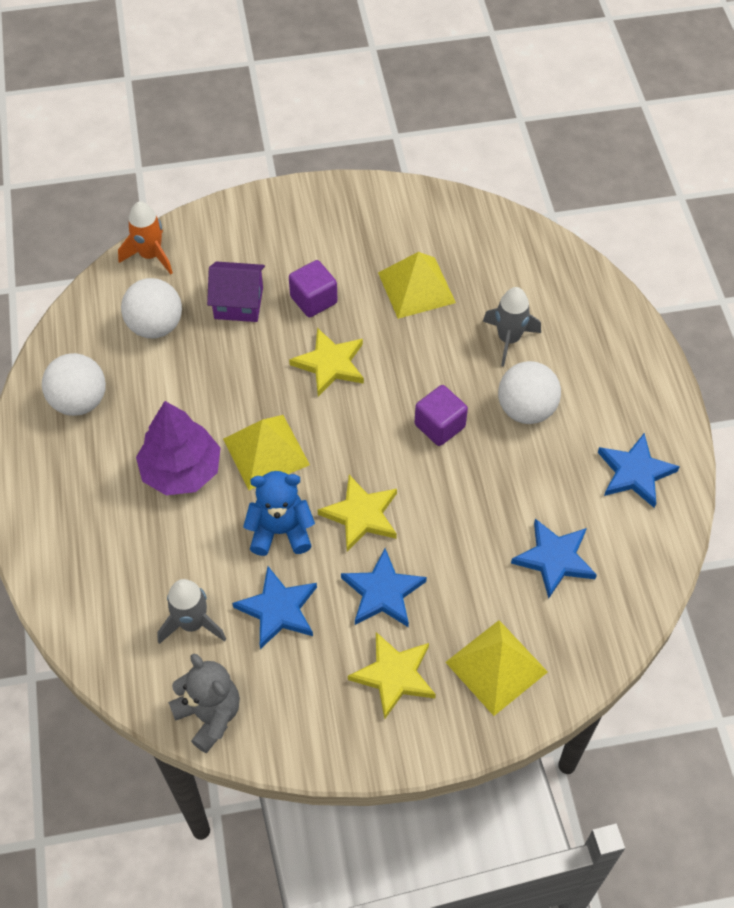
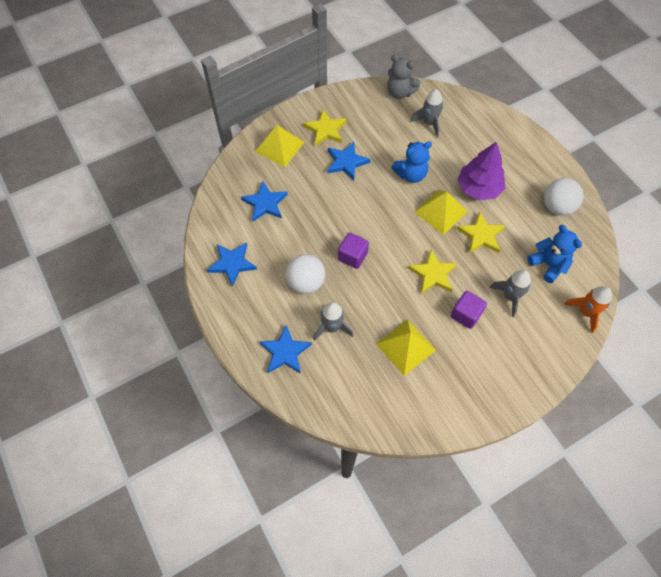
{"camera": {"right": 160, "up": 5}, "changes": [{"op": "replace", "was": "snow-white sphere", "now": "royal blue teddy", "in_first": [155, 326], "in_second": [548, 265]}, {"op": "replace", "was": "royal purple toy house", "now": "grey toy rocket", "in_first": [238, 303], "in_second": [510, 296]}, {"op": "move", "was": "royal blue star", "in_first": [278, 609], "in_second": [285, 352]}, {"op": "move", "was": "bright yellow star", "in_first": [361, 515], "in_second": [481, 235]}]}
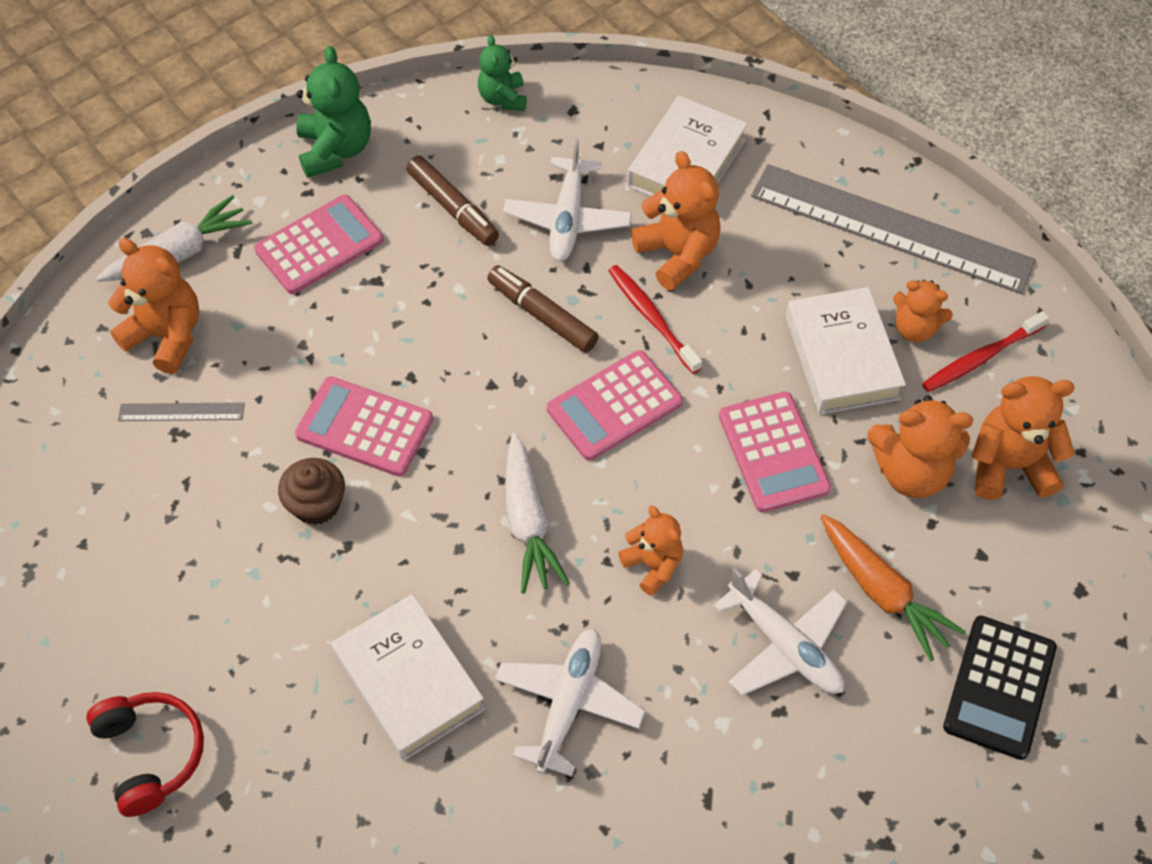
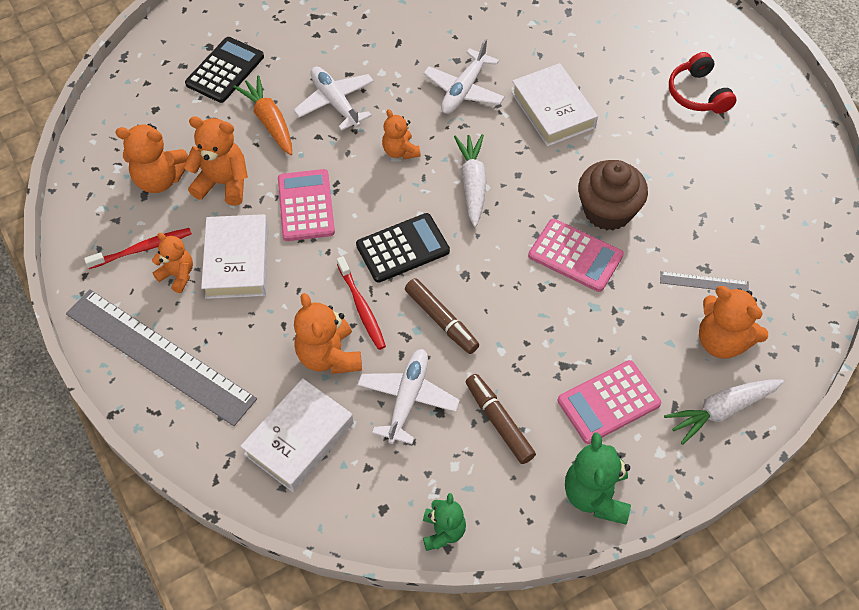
{"camera": {"right": -170, "up": 0}, "changes": [{"op": "resize", "was": "brown fairy cake", "in_first": [316, 504], "in_second": [608, 211], "ratio": 1.58}, {"op": "recolor", "was": "pink pocket calculator", "now": "black pocket calculator", "in_first": [614, 406], "in_second": [403, 248]}]}
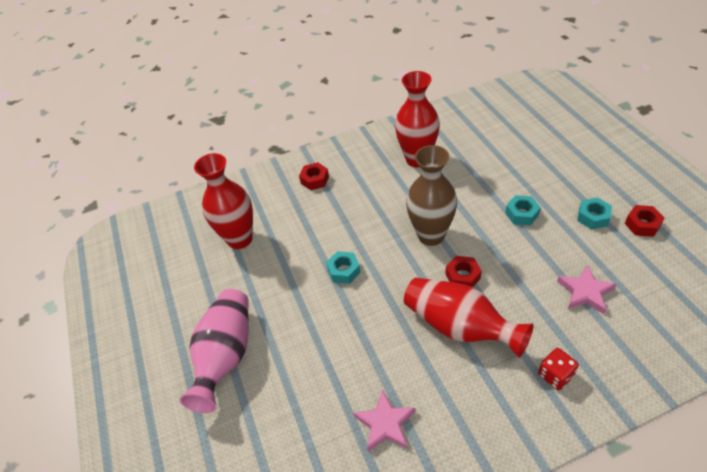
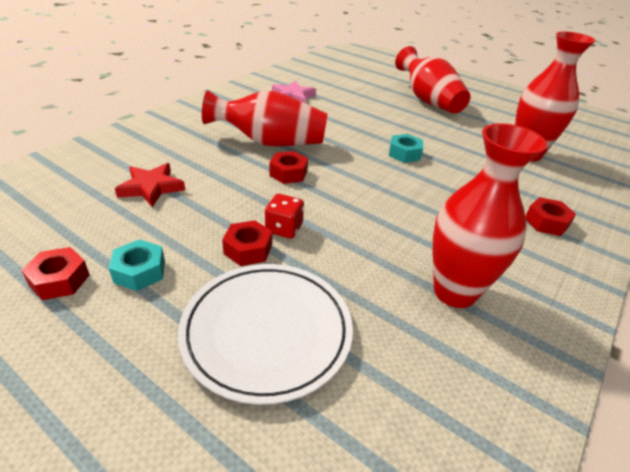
{"camera": {"right": 140, "up": -10}, "changes": [{"op": "recolor", "was": "pink flower vase", "now": "red flower vase", "in_first": [226, 356], "in_second": [428, 100]}, {"op": "delete", "was": "brown flower vase", "in_first": [431, 235]}, {"op": "recolor", "was": "turquoise nut", "now": "red nut", "in_first": [521, 214], "in_second": [248, 249]}, {"op": "move", "was": "red die", "in_first": [555, 375], "in_second": [284, 228]}, {"op": "recolor", "was": "pink star", "now": "red star", "in_first": [585, 292], "in_second": [151, 188]}, {"op": "insert", "now": "snow-white flat dish", "in_second": [267, 332]}]}
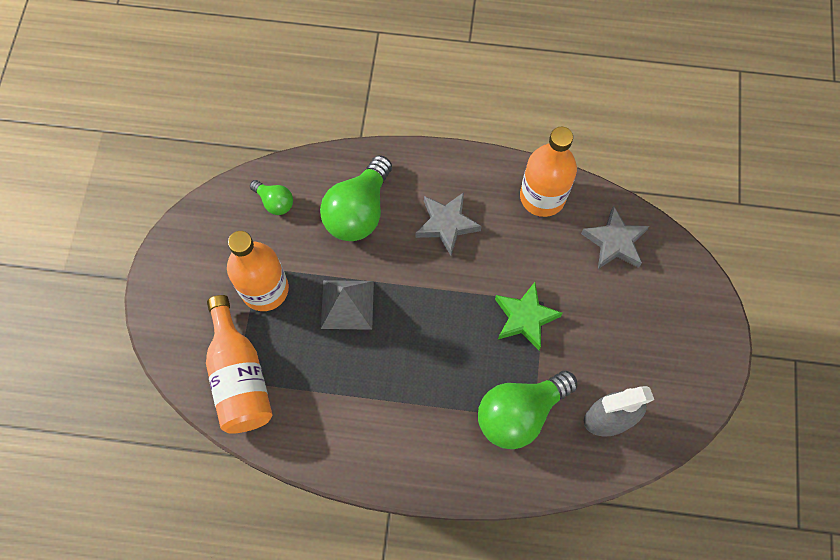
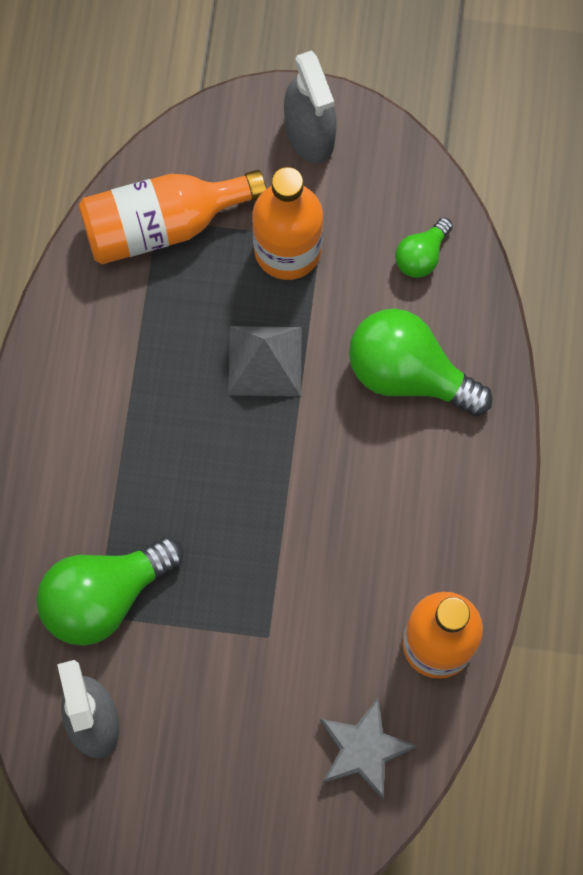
{"camera": {"right": 90, "up": 5}, "changes": [{"op": "delete", "was": "grey star", "in_first": [447, 224]}, {"op": "rotate", "was": "green lightbulb", "in_first": [519, 413], "in_second": [104, 596], "clockwise": -90}, {"op": "delete", "was": "green star", "in_first": [525, 318]}, {"op": "insert", "now": "grey spray cleaner", "in_second": [310, 133]}]}
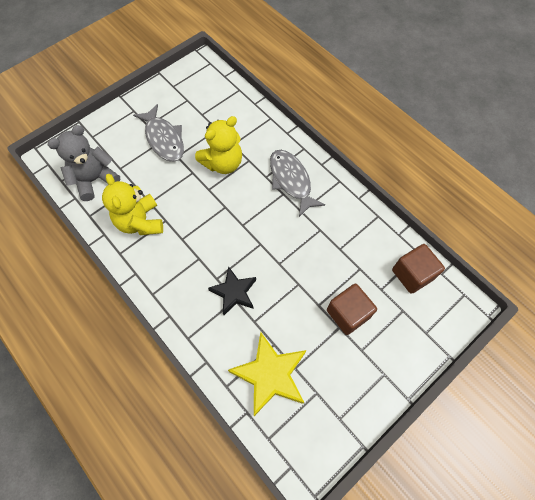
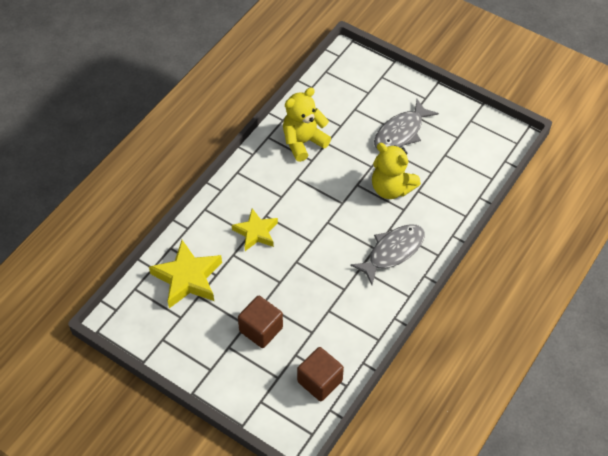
{"camera": {"right": 75, "up": -10}, "changes": [{"op": "delete", "was": "grey teddy", "in_first": [95, 180]}, {"op": "recolor", "was": "black star", "now": "bright yellow star", "in_first": [234, 292], "in_second": [256, 232]}]}
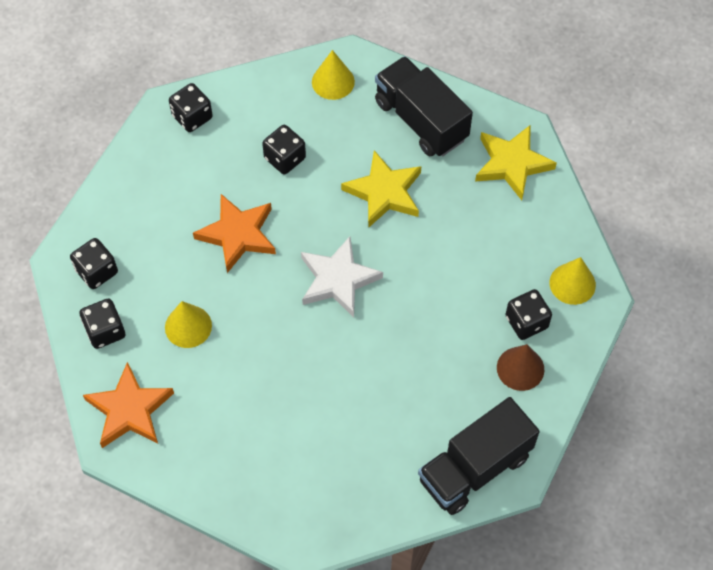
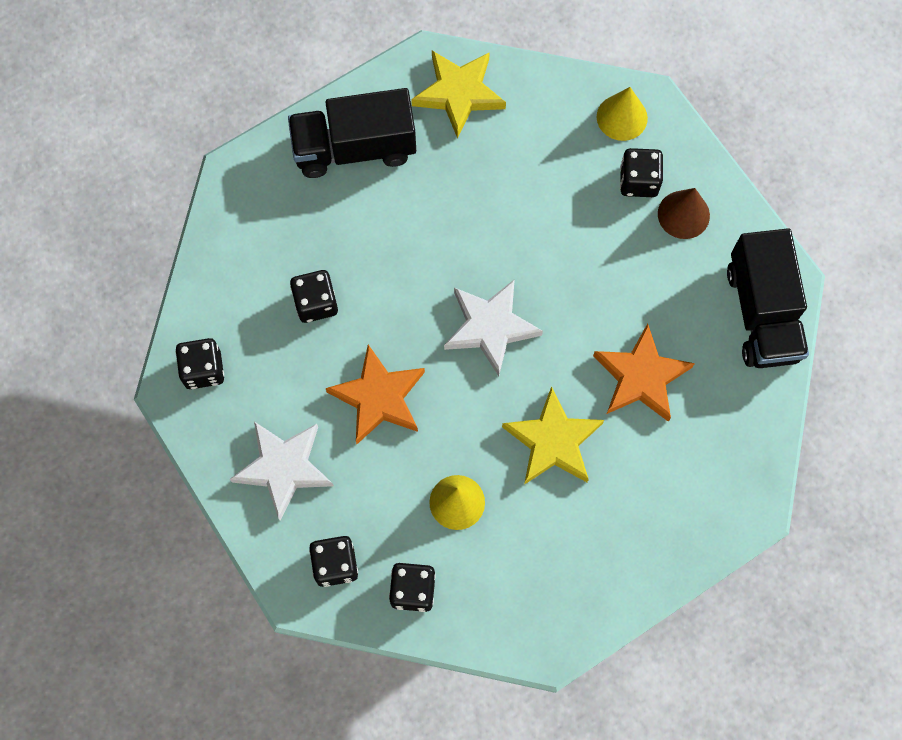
{"camera": {"right": -60, "up": 10}, "changes": [{"op": "move", "was": "bright orange star", "in_first": [129, 410], "in_second": [641, 377]}, {"op": "delete", "was": "bright yellow cone", "in_first": [333, 81]}, {"op": "move", "was": "bright yellow star", "in_first": [384, 192], "in_second": [553, 441]}, {"op": "insert", "now": "snow-white star", "in_second": [284, 468]}]}
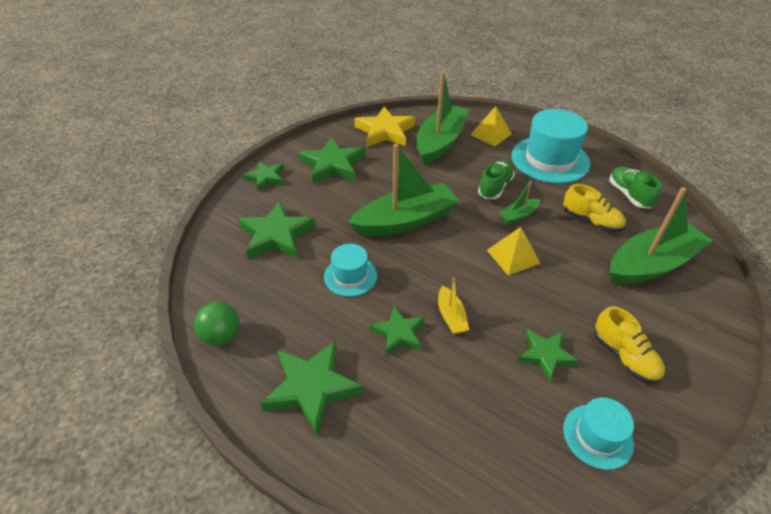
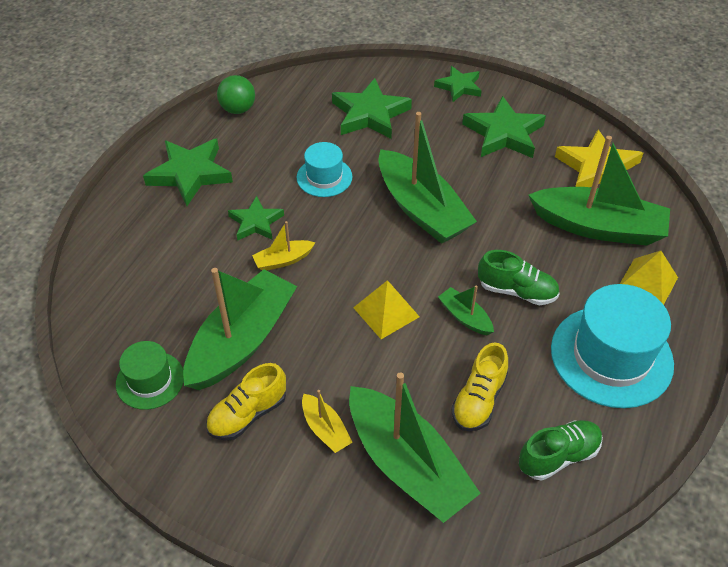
{"camera": {"right": 80, "up": 5}, "changes": [{"op": "replace", "was": "green star", "now": "green boat", "in_first": [545, 355], "in_second": [242, 341]}, {"op": "recolor", "was": "turquoise top hat", "now": "green top hat", "in_first": [597, 436], "in_second": [150, 380]}, {"op": "insert", "now": "bright yellow boat", "in_second": [325, 429]}]}
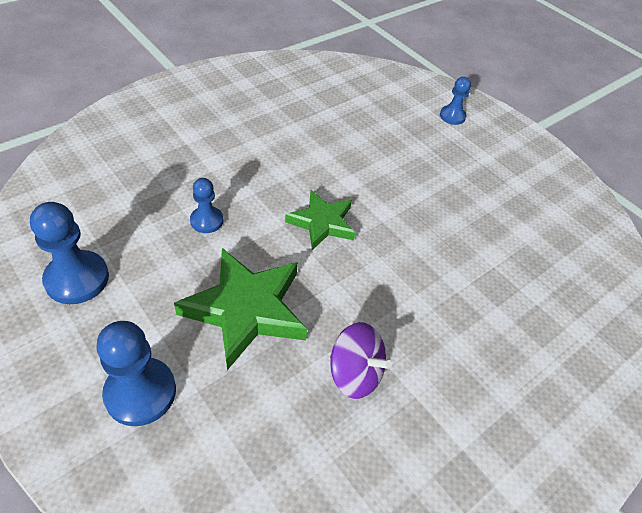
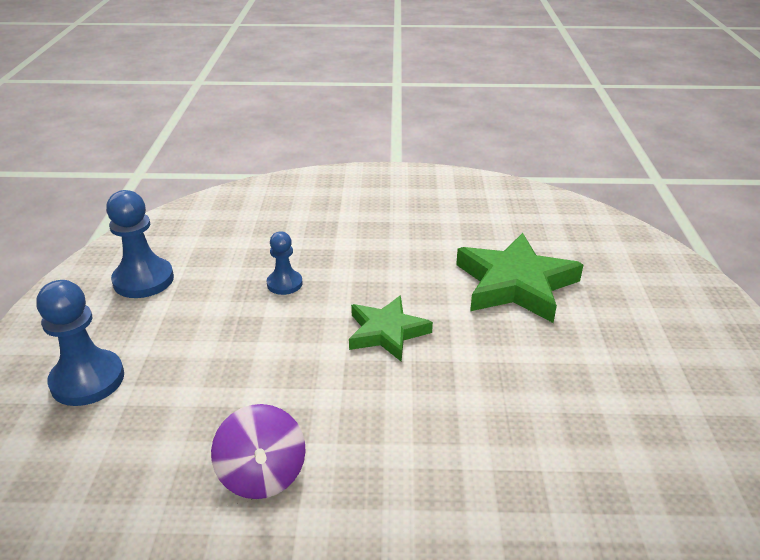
{"camera": {"right": 45, "up": -15}, "changes": [{"op": "move", "was": "green star", "in_first": [246, 310], "in_second": [515, 284]}, {"op": "delete", "was": "royal blue pawn", "in_first": [452, 116]}]}
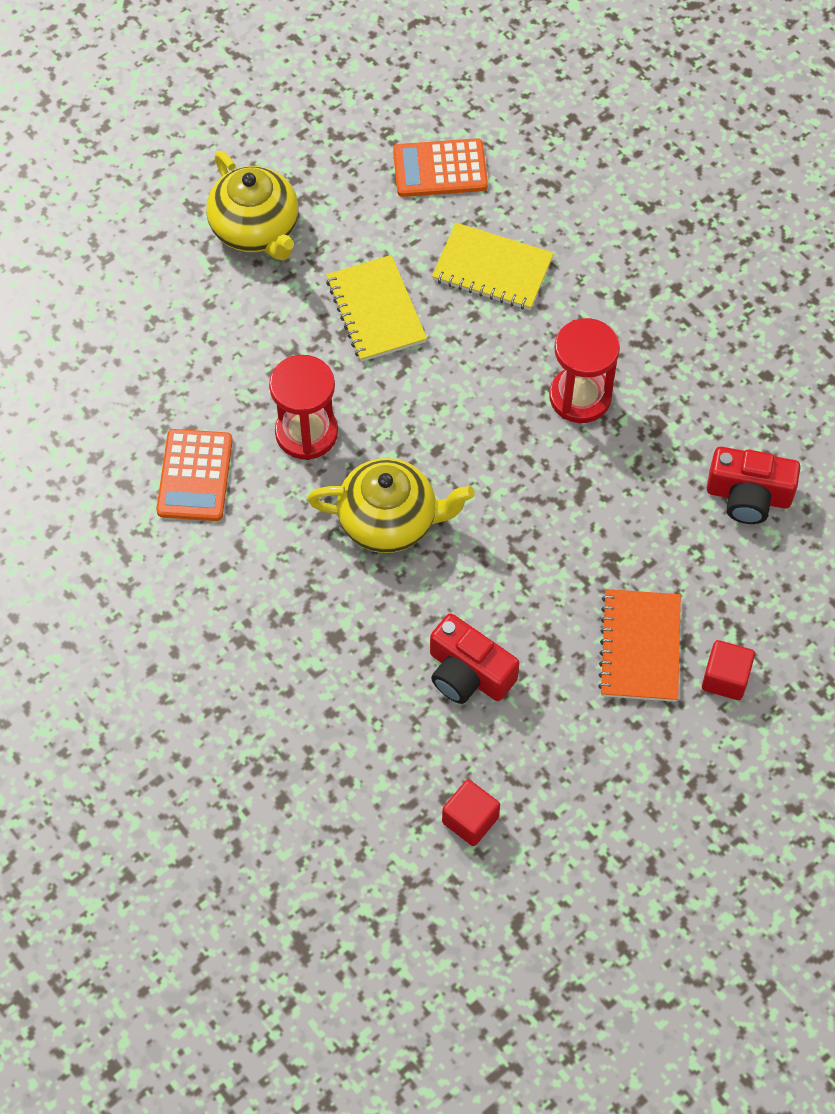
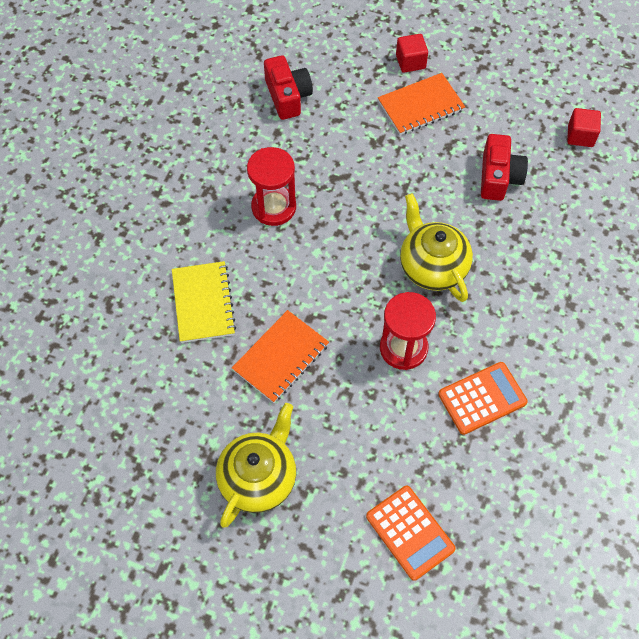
{"camera": {"right": -120, "up": 0}, "changes": [{"op": "recolor", "was": "bright yellow notepad", "now": "bright orange notepad", "in_first": [375, 311], "in_second": [281, 357]}, {"op": "move", "was": "bright orange pocket calculator", "in_first": [440, 169], "in_second": [410, 532]}]}
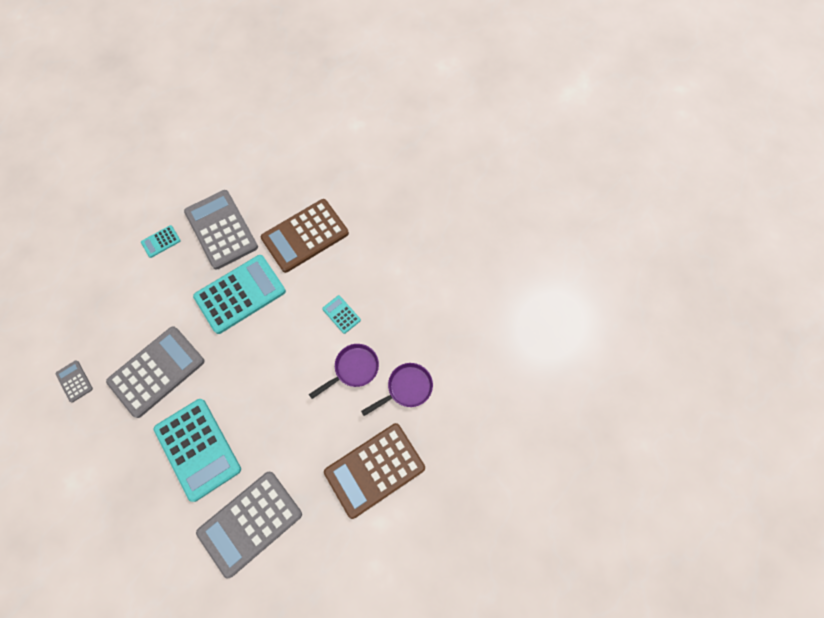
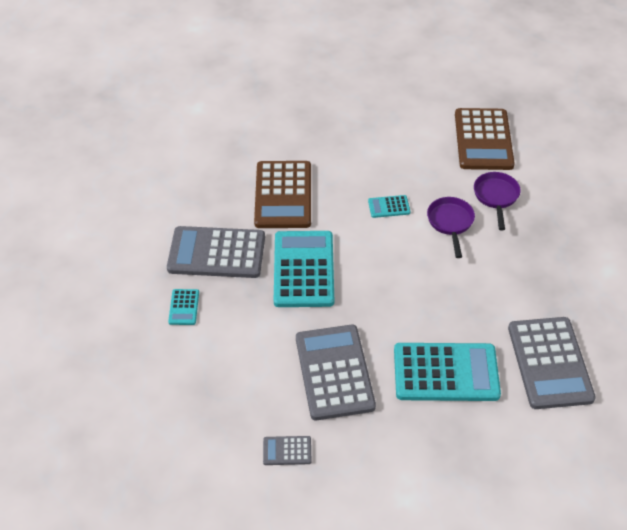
{"camera": {"right": -55, "up": -20}, "changes": [{"op": "move", "was": "brown pocket calculator", "in_first": [374, 470], "in_second": [483, 140]}]}
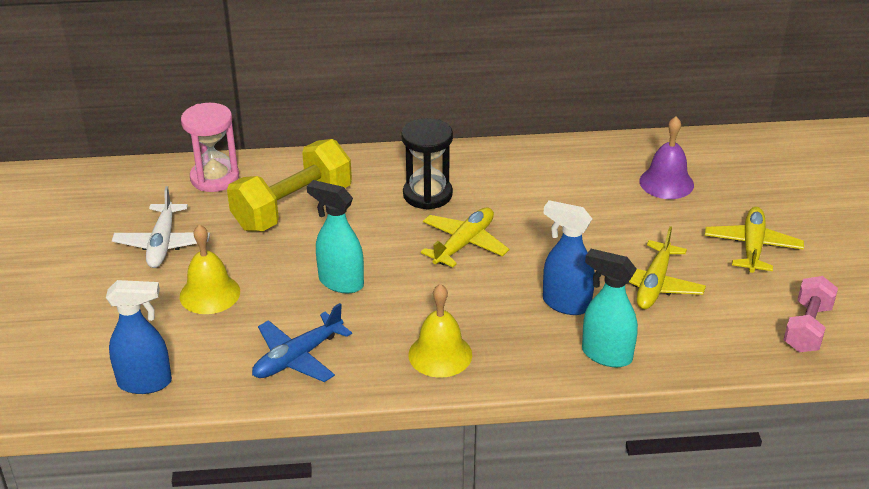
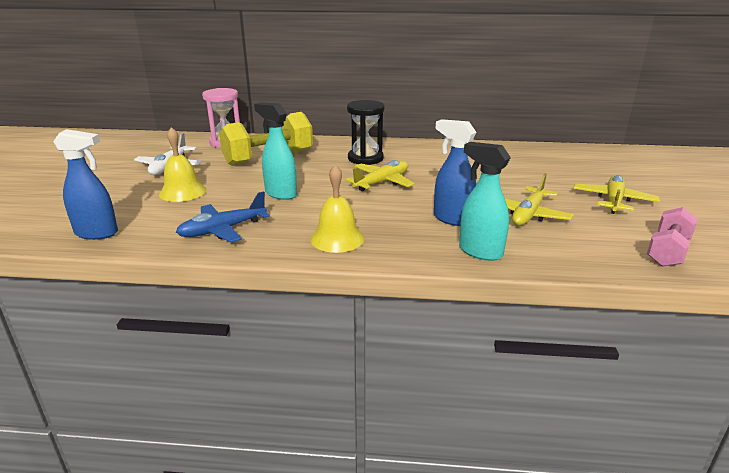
{"camera": {"right": 10, "up": -10}, "changes": [{"op": "delete", "was": "royal purple hand bell", "in_first": [666, 183]}]}
